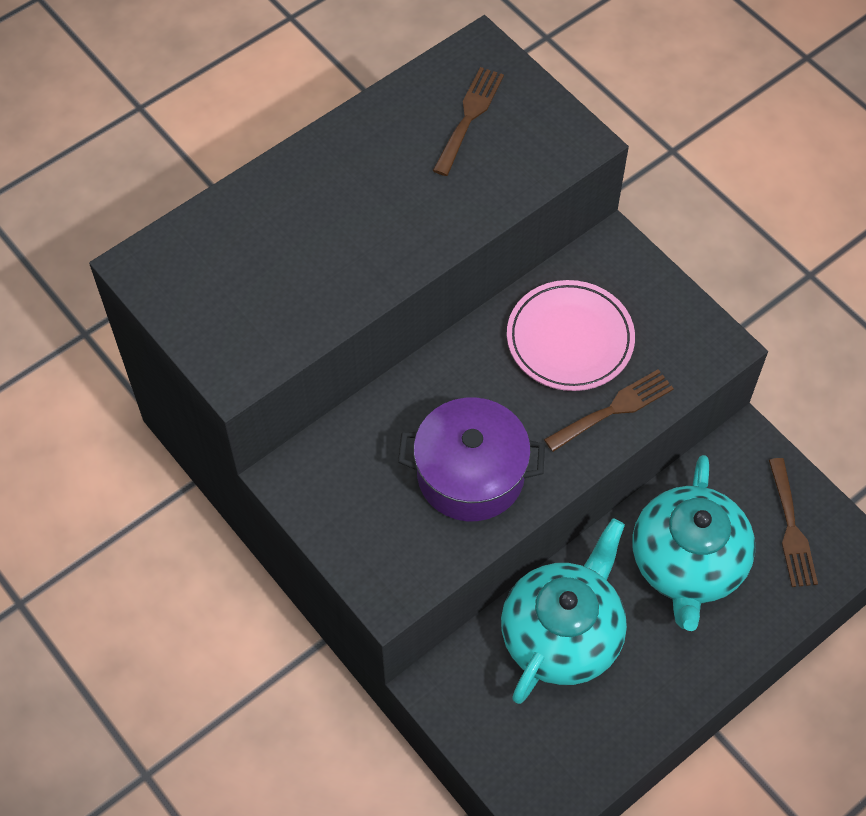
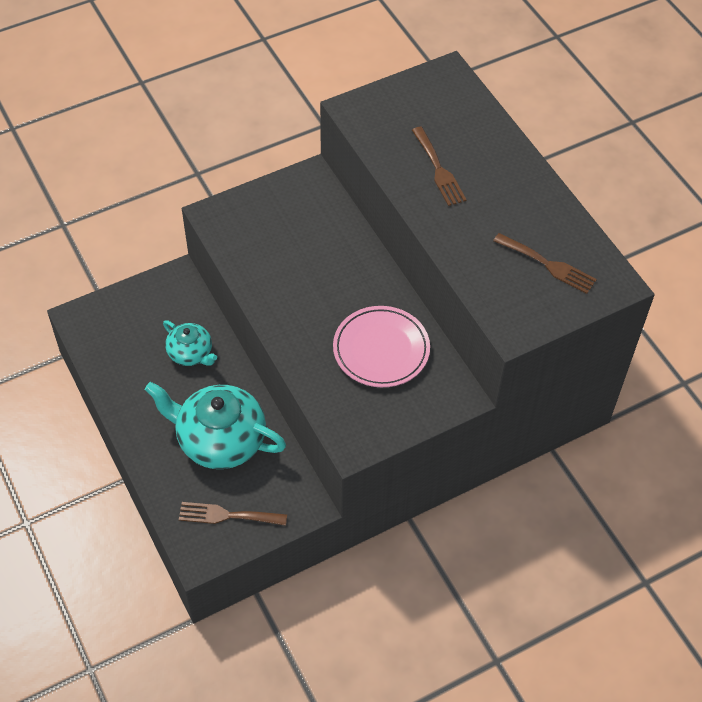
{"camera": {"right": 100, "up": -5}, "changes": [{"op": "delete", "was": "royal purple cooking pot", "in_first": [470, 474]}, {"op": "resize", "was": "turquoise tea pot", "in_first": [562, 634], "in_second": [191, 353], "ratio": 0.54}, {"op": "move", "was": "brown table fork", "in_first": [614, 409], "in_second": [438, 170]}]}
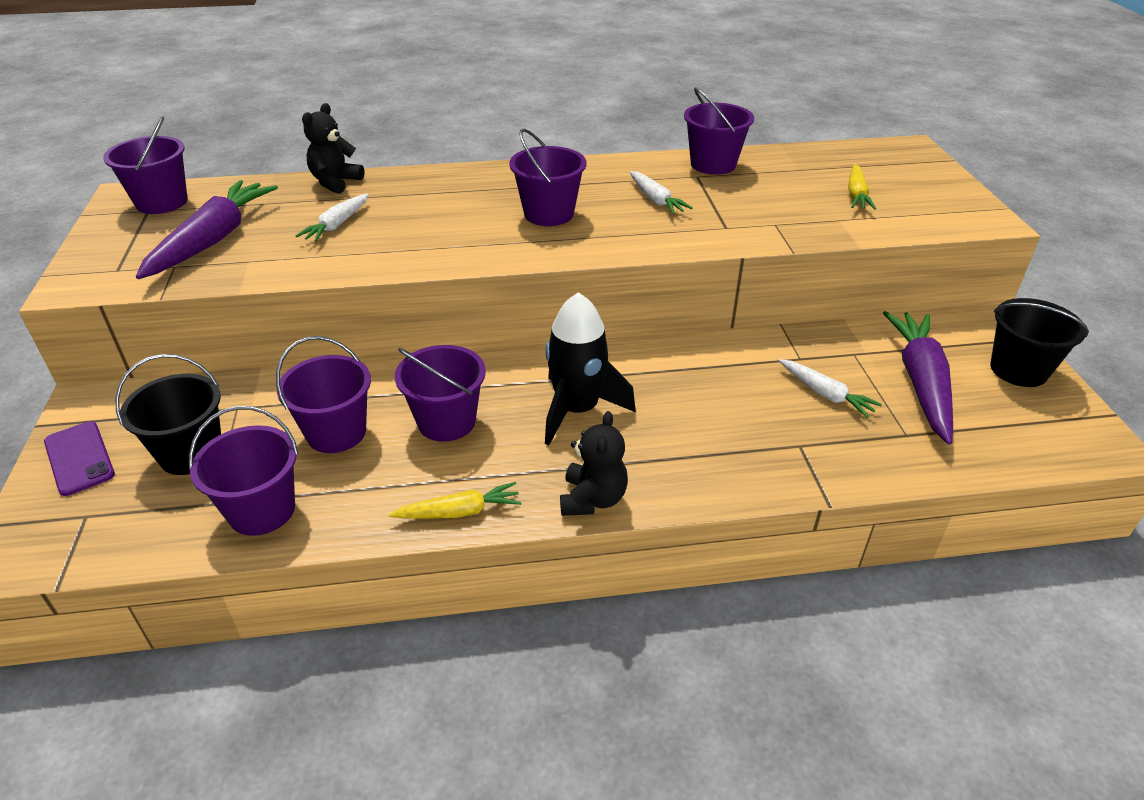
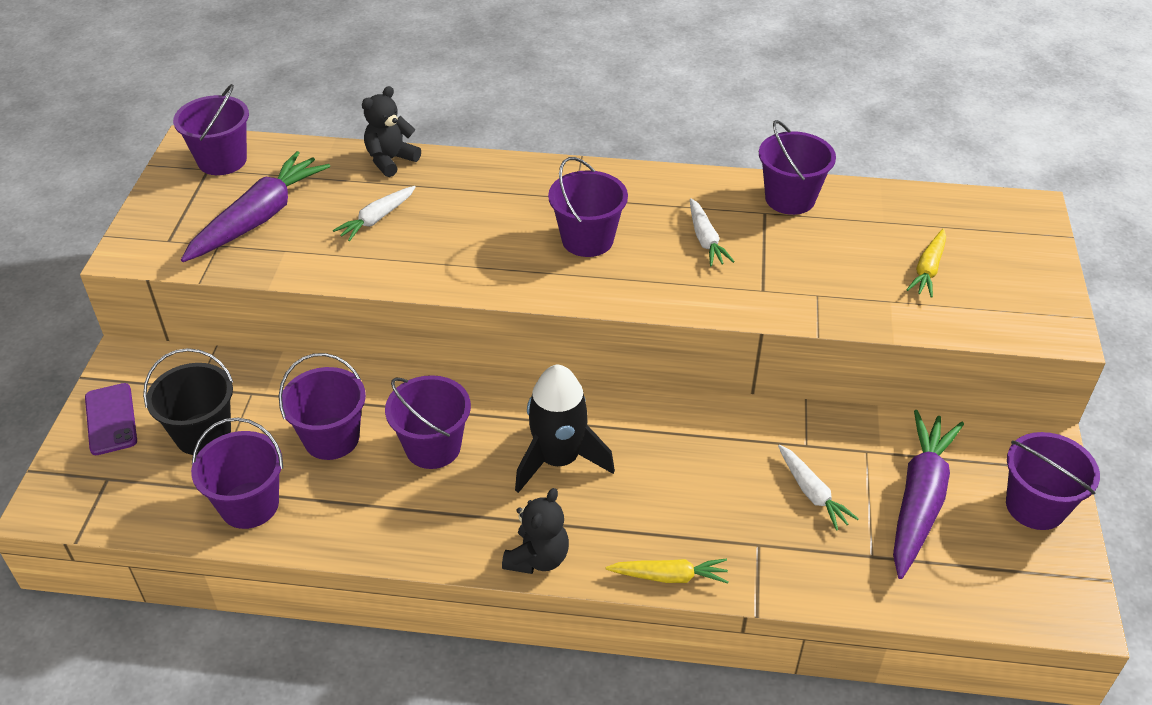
{"camera": {"right": 15, "up": 5}, "changes": [{"op": "move", "was": "bright yellow carrot", "in_first": [459, 512], "in_second": [669, 576]}, {"op": "recolor", "was": "black sand bucket", "now": "royal purple sand bucket", "in_first": [1018, 370], "in_second": [1035, 506]}]}
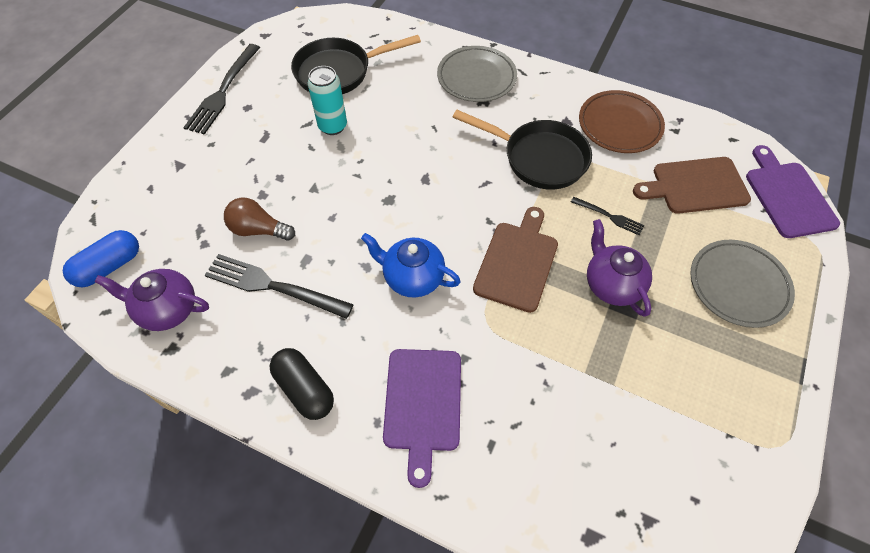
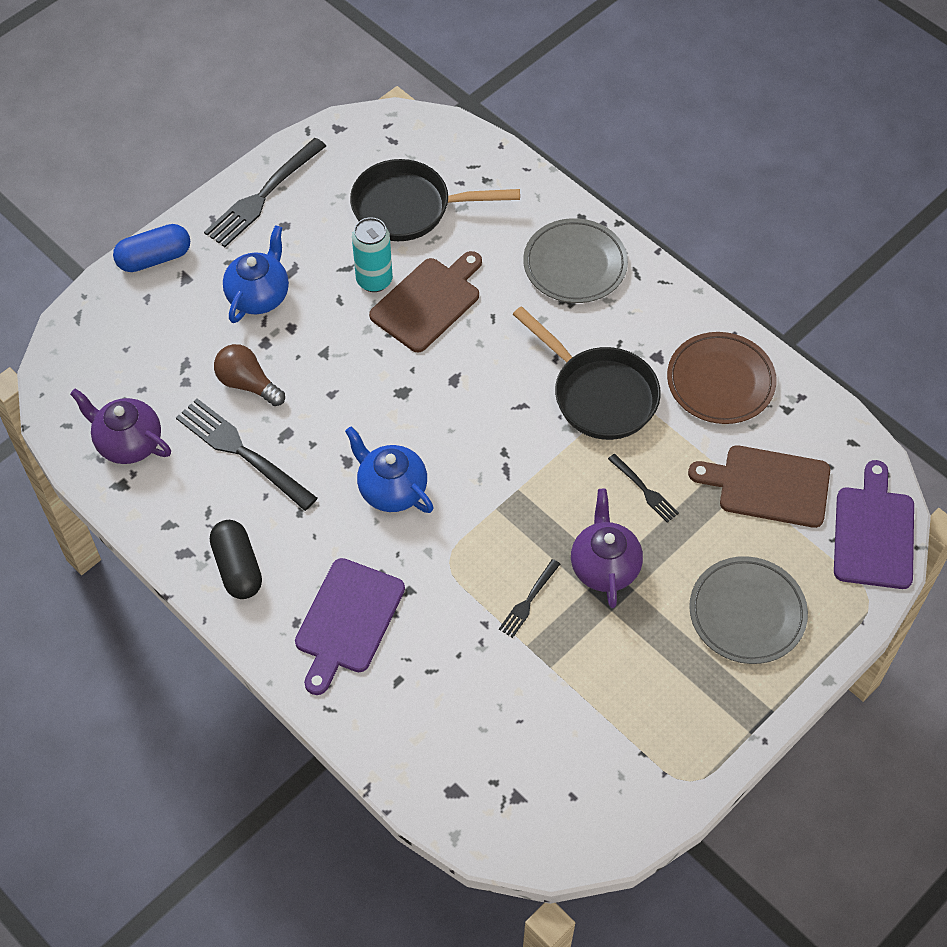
{"camera": {"right": 20, "up": 0}, "changes": [{"op": "move", "was": "royal blue pill shape", "in_first": [109, 267], "in_second": [154, 258]}, {"op": "move", "was": "brown chopping board", "in_first": [517, 262], "in_second": [428, 302]}, {"op": "insert", "now": "royal blue tea pot", "in_second": [259, 295]}, {"op": "insert", "now": "black table fork", "in_second": [528, 601]}]}
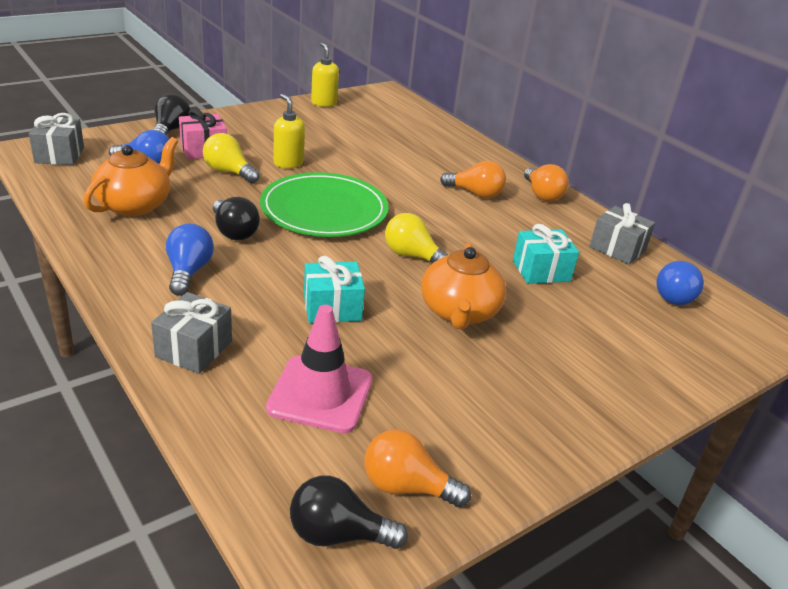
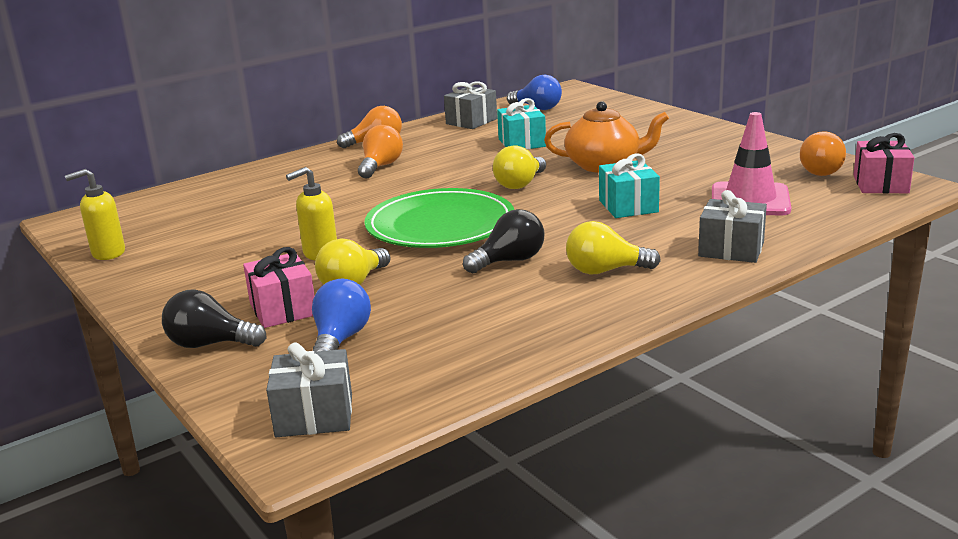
{"camera": {"right": -85, "up": -10}, "changes": [{"op": "delete", "was": "bright orange tea pot", "in_first": [135, 205]}, {"op": "recolor", "was": "royal blue lightbulb", "now": "bright yellow lightbulb", "in_first": [188, 272], "in_second": [605, 271]}, {"op": "replace", "was": "black lightbulb", "now": "pink present", "in_first": [338, 534], "in_second": [880, 184]}]}
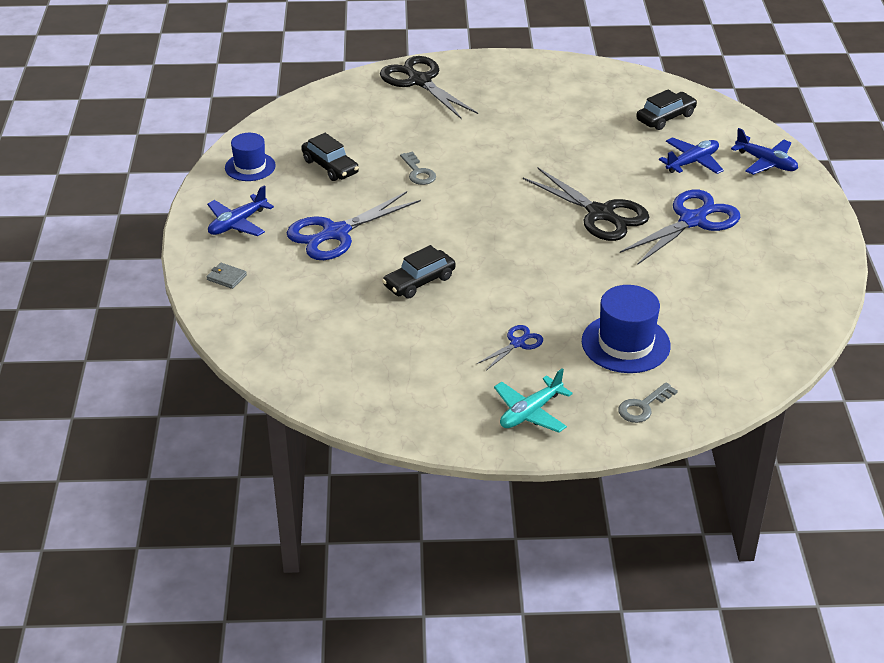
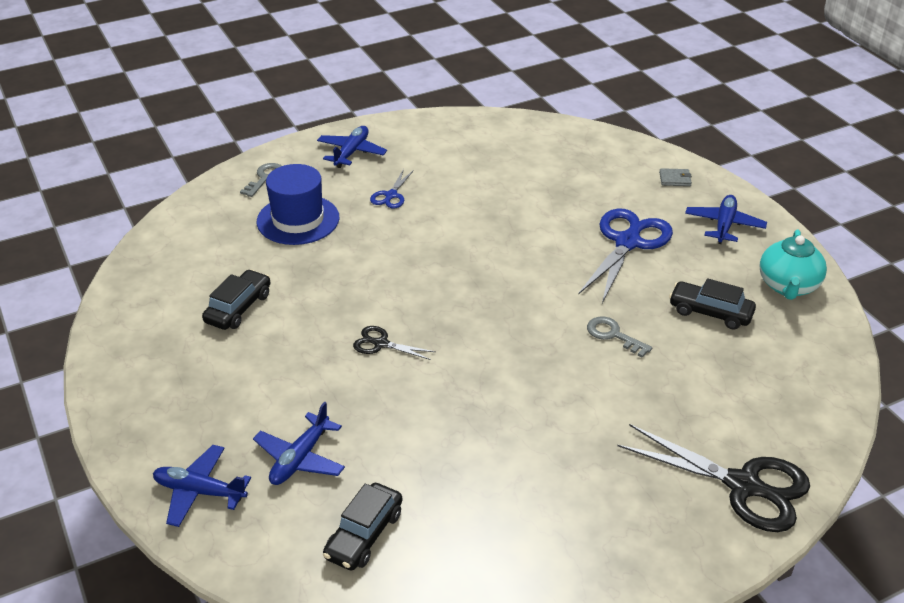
{"camera": {"right": 155, "up": 0}, "changes": [{"op": "replace", "was": "royal blue top hat", "now": "turquoise tea pot", "in_first": [250, 167], "in_second": [788, 286]}, {"op": "move", "was": "black toy car", "in_first": [419, 282], "in_second": [238, 308]}, {"op": "recolor", "was": "turquoise toy plane", "now": "royal blue toy plane", "in_first": [530, 412], "in_second": [351, 152]}, {"op": "resize", "was": "black pair of scissors", "in_first": [601, 214], "in_second": [380, 344], "ratio": 0.49}, {"op": "delete", "was": "royal blue pair of scissors", "in_first": [693, 220]}]}
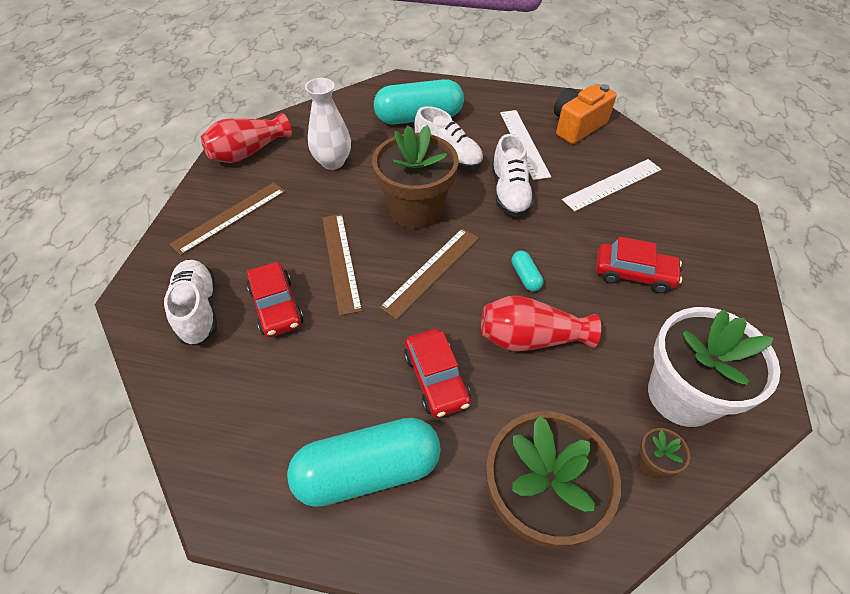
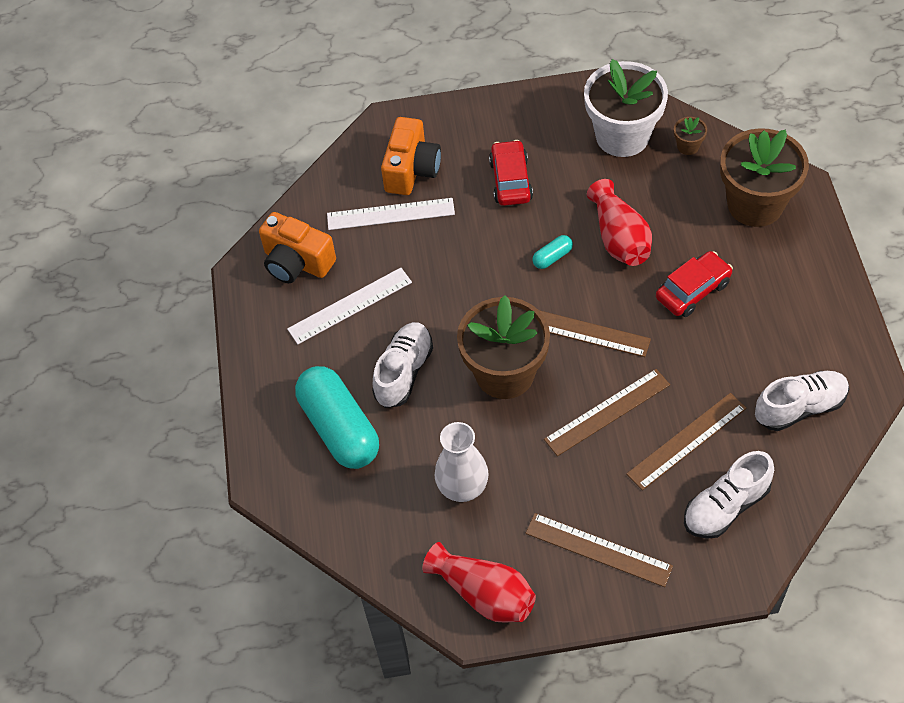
{"camera": {"right": -105, "up": 5}, "changes": [{"op": "replace", "was": "red toy car", "now": "brown ruler", "in_first": [276, 306], "in_second": [687, 441]}, {"op": "delete", "was": "turquoise pill shape", "in_first": [368, 471]}, {"op": "move", "was": "snow-white lace-up shoe", "in_first": [509, 193], "in_second": [799, 407]}, {"op": "rotate", "was": "snow-white ruler", "in_first": [612, 184], "in_second": [390, 214], "clockwise": -45}, {"op": "insert", "now": "bright orange camera", "in_second": [411, 170]}]}
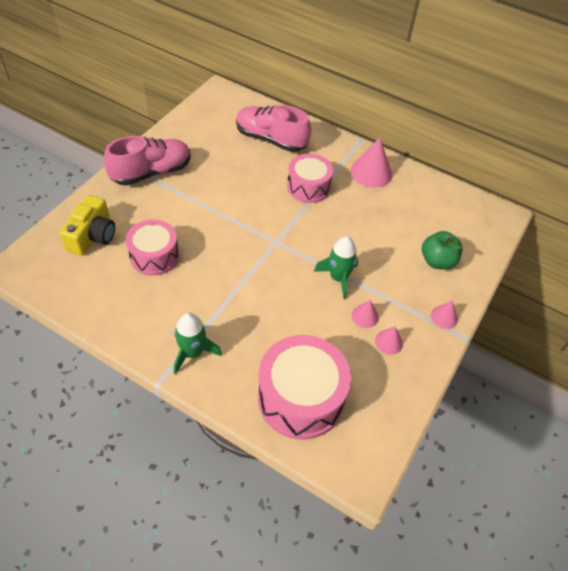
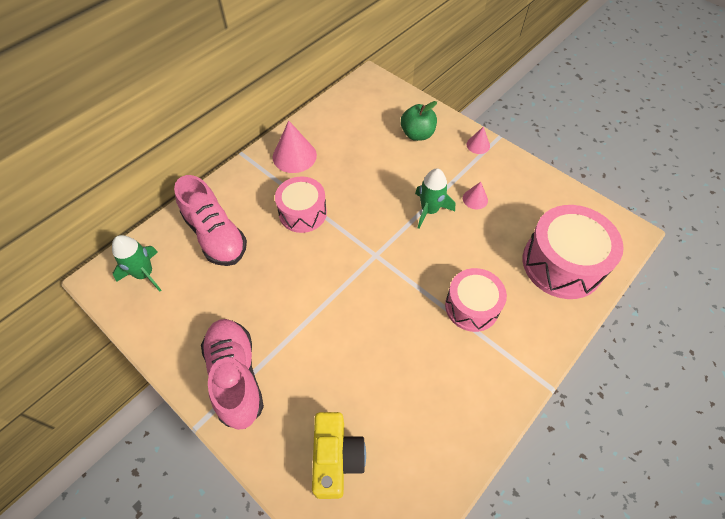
{"camera": {"right": -75, "up": 5}, "changes": [{"op": "rotate", "was": "bright yellow camera", "in_first": [92, 236], "in_second": [336, 458], "clockwise": 60}, {"op": "move", "was": "pink snare drum", "in_first": [154, 256], "in_second": [472, 306]}, {"op": "move", "was": "green toy rocket", "in_first": [193, 353], "in_second": [144, 274]}, {"op": "rotate", "was": "pink lace-up shoe", "in_first": [271, 139], "in_second": [216, 235], "clockwise": -75}, {"op": "delete", "was": "pink cone", "in_first": [388, 342]}]}
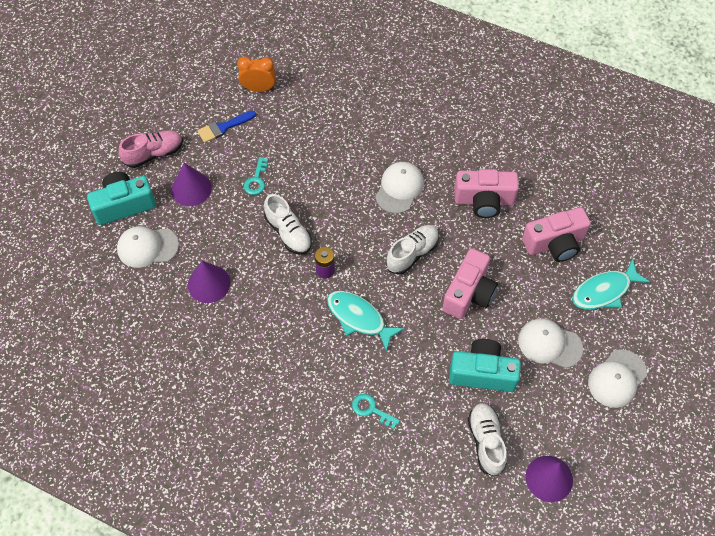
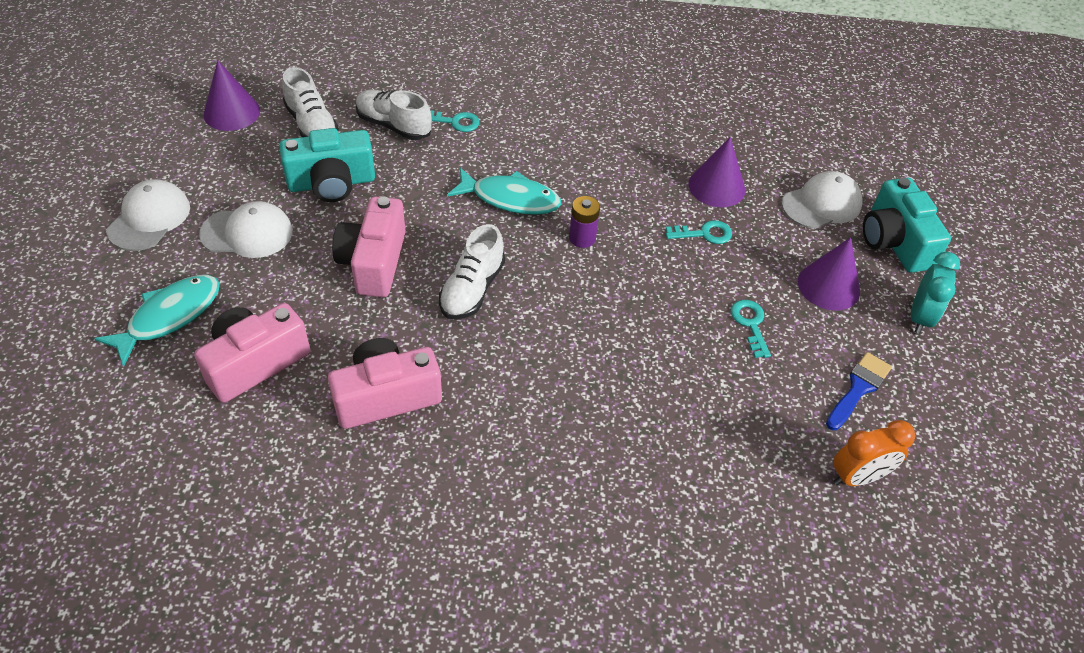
{"camera": {"right": 155, "up": -10}, "changes": [{"op": "rotate", "was": "turquoise camera", "in_first": [124, 205], "in_second": [894, 241], "clockwise": 120}, {"op": "replace", "was": "pink lace-up shoe", "now": "turquoise alarm clock", "in_first": [154, 154], "in_second": [920, 317]}, {"op": "move", "was": "snow-white lace-up shoe", "in_first": [288, 233], "in_second": [393, 125]}, {"op": "delete", "was": "snow-white baseball cap", "in_first": [399, 188]}, {"op": "insert", "now": "turquoise key", "in_second": [704, 234]}]}
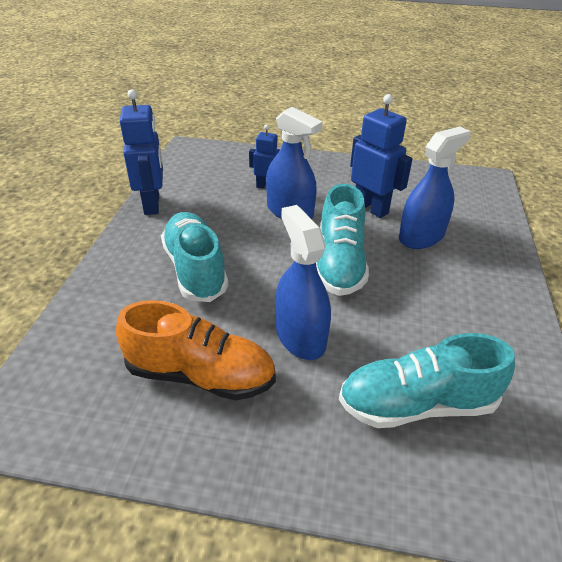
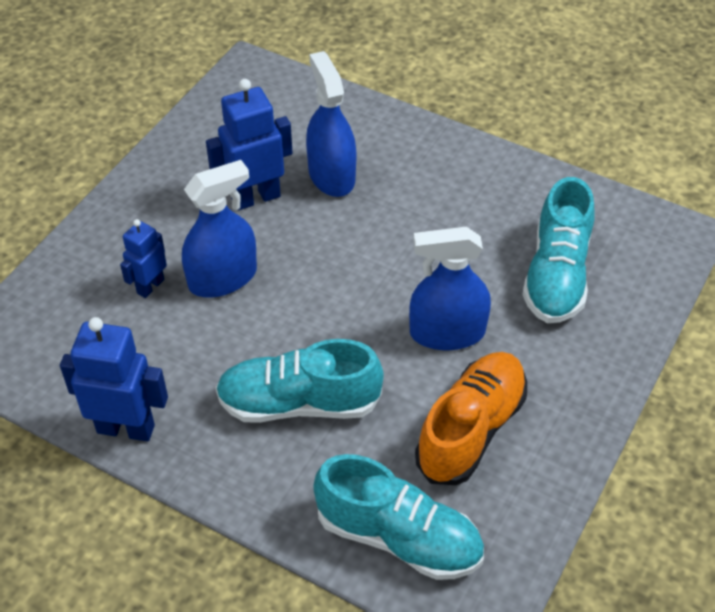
{"camera": {"right": -70, "up": 10}, "changes": [{"op": "move", "was": "turquoise lace-up shoe", "in_first": [339, 263], "in_second": [399, 537]}]}
